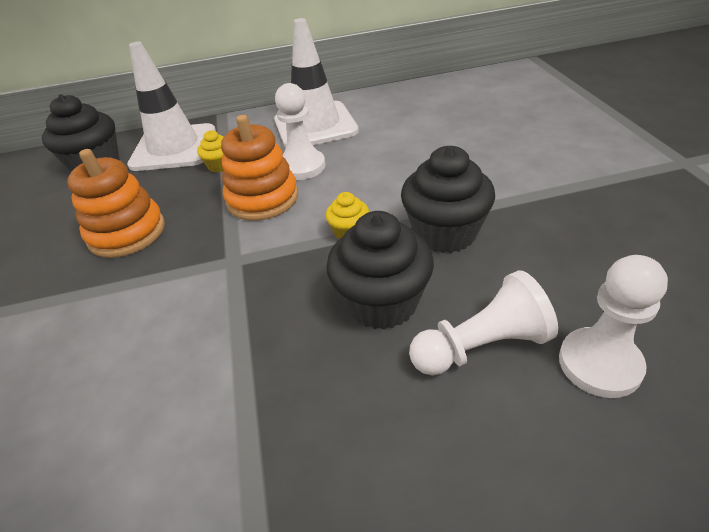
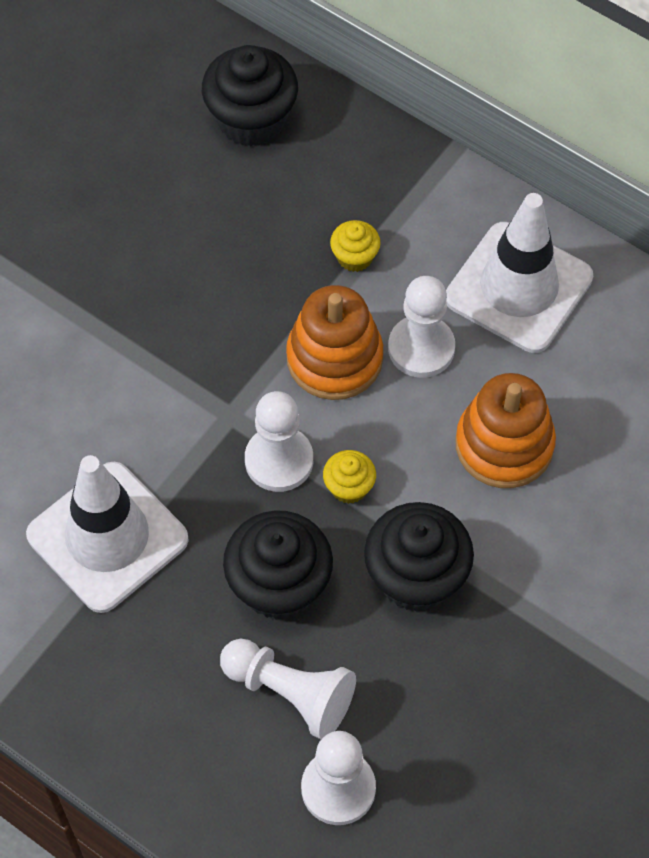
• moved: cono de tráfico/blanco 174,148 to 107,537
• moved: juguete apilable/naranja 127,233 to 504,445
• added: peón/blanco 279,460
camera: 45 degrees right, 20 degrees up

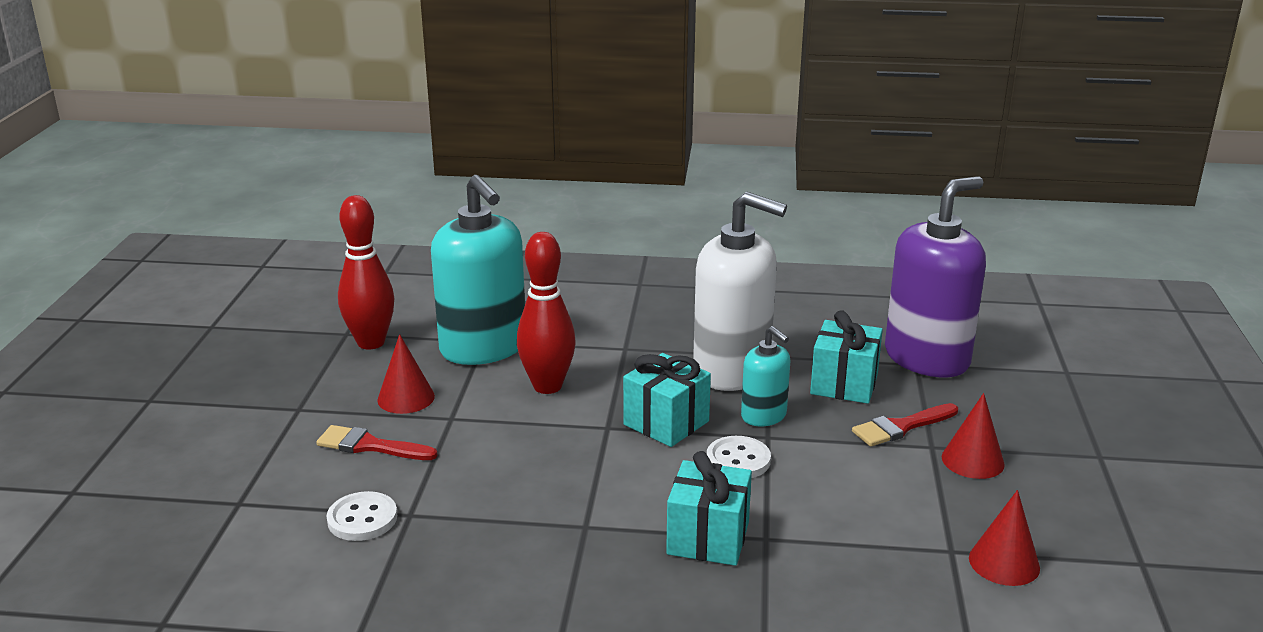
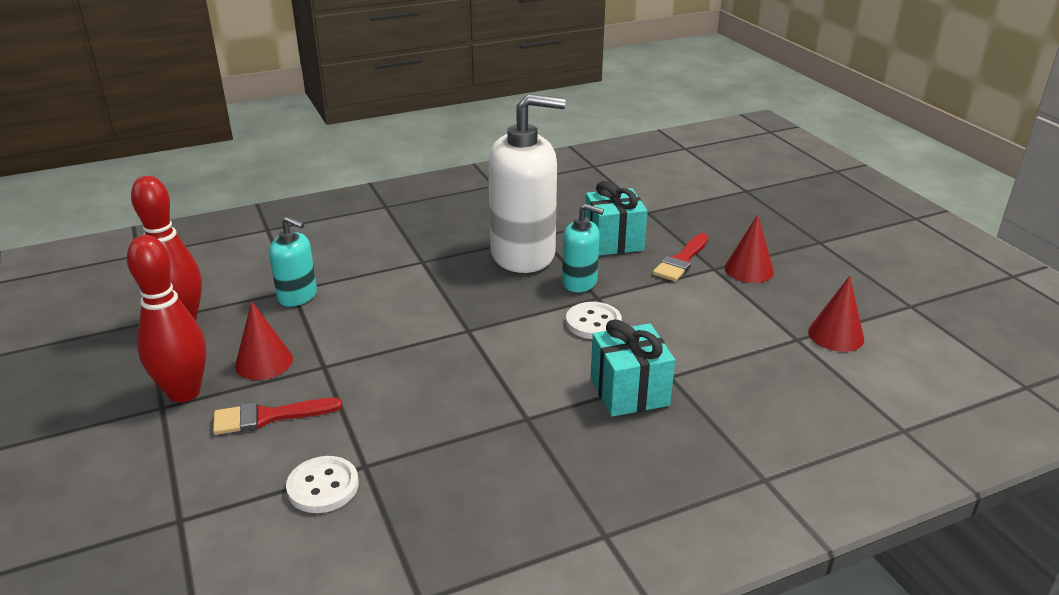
• resized: dispensador de jabón/turquesa 483,348 = 297,296 x0.51
• removed: dispensador de jabón/morado 927,358
• moved: bolo/rojo 547,386 to 184,392
• removed: regalo/turquesa 666,423
camera: 30 degrees left, 5 degrees up

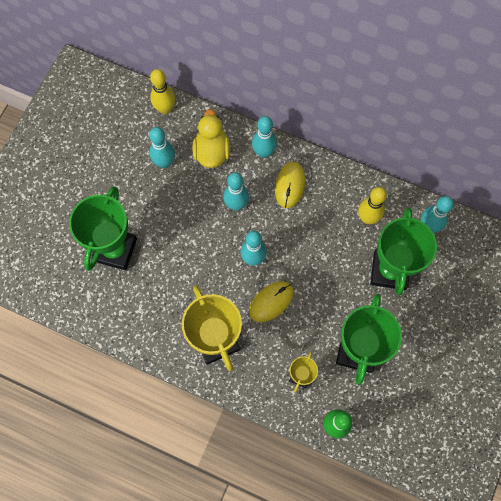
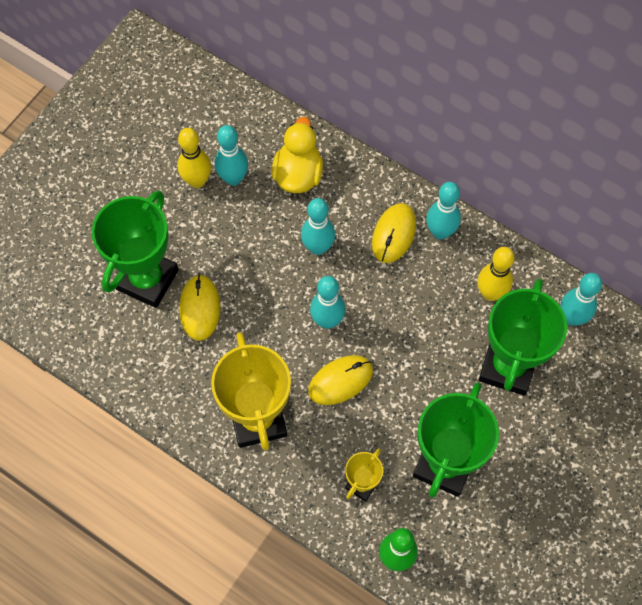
• moved: bolo/amarillo 165,109 to 197,181
• moved: bolo/turquesa 263,152 to 440,232
• added: ratón/amarillo 200,308
camera: 10 degrees right, 5 degrees down

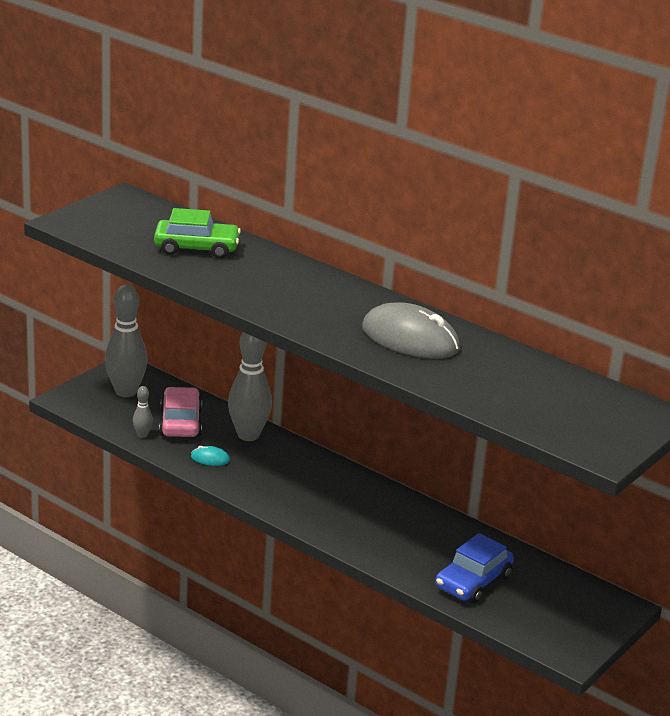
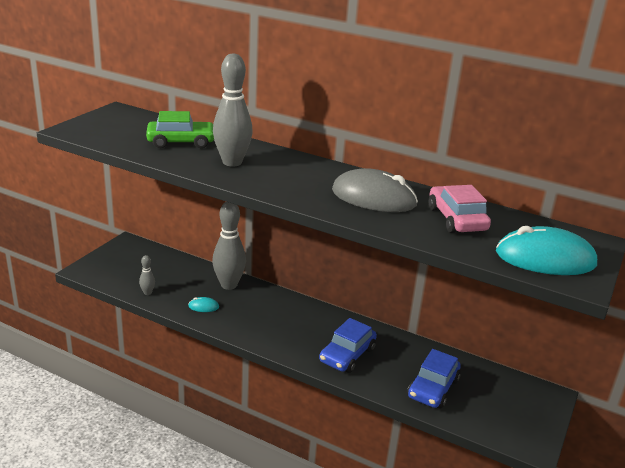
• moved: bolo/gris 126,392 to 232,162
• moved: coche/rosa 180,422 to 456,219
• added: ratón/turquesa 545,258
• added: coche/azul 347,355
camera: 10 degrees left, 0 degrees up

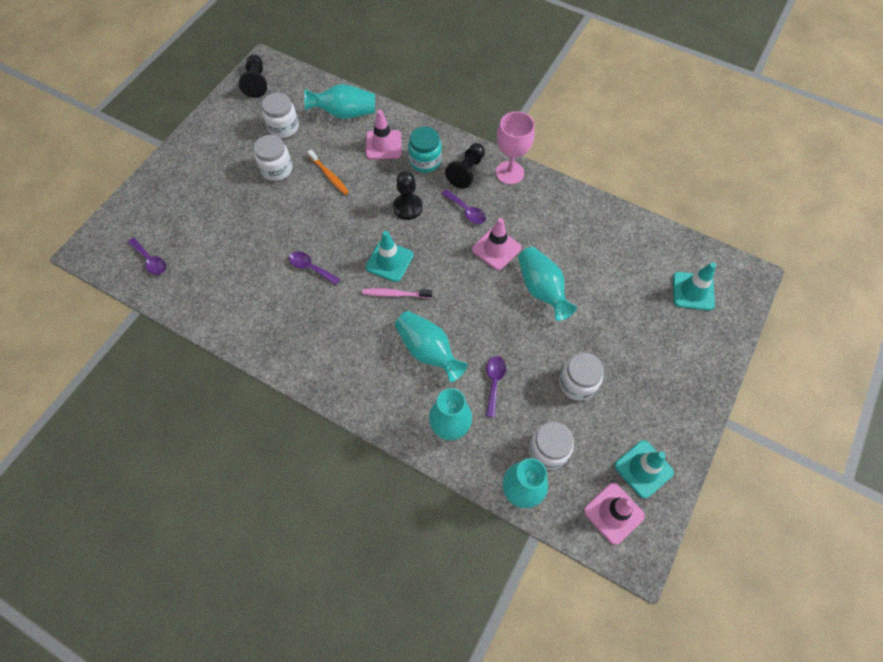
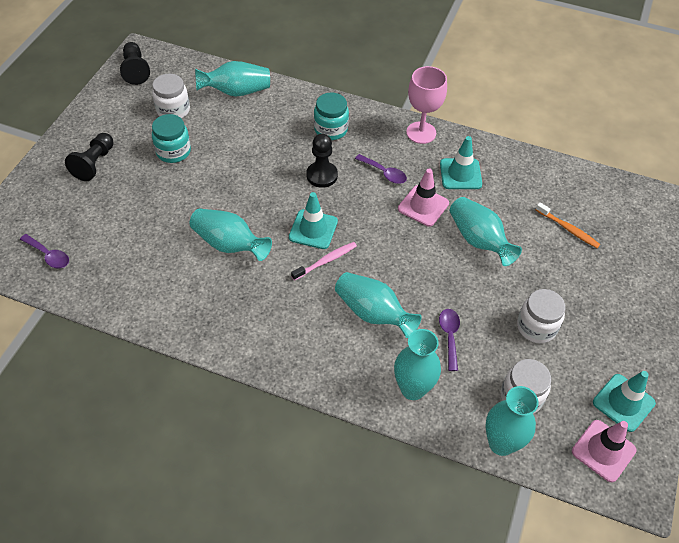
• removed: cono de tráfico/rosa 383,145
• recoloured: tarro/blanco 277,169 to tarro/turquesa 173,151
• moved: peón/negro 466,171 to 94,163
• moved: cepillo de dientes/naranja 329,176 to 568,229
• replaced: cuchara/morado 310,268 to florero/turquesa 229,244
• moved: cono de tráfico/turquesa 693,291 to 460,174
• turned: cepillo de dientes/rosa 395,294 = 326,261 150 degrees clockwise
camera: 10 degrees left, 10 degrees down

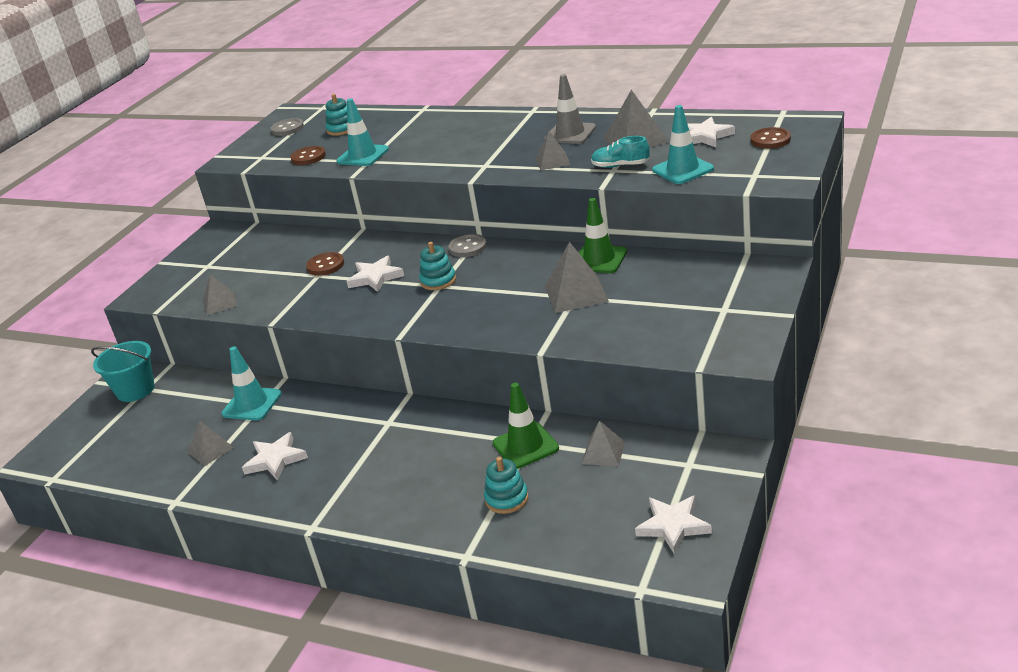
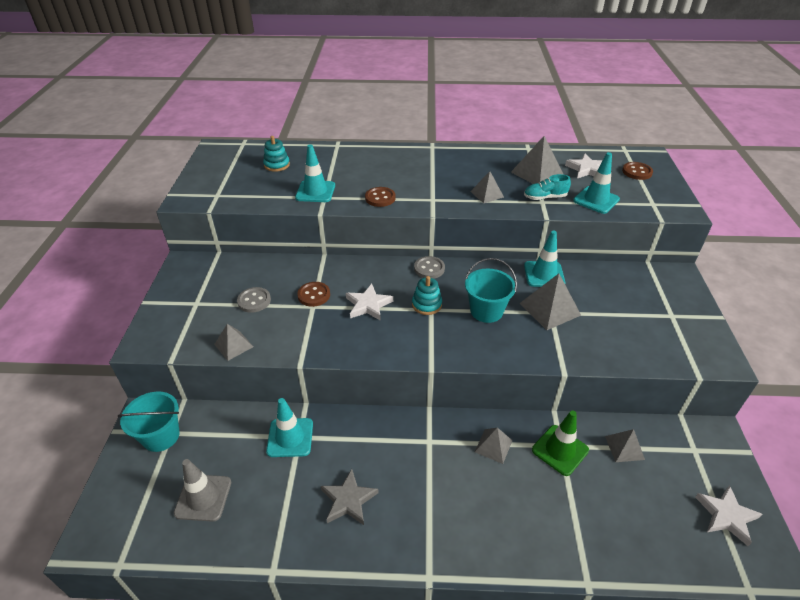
• moved: cono de tráfico/gris 570,134 to 203,497
• moved: botón/gris 287,128 to 254,301
• moved: botón/marrón 308,157 to 380,198
• recoloured: cono de tráfico/verde 599,259 to cono de tráfico/turquesa 544,274
• moved: pirámide/gris 210,450 to 493,446
• recoloured: estrella/blanco 275,459 to estrella/gris 348,500
• removed: juguete apilable/turquesa 507,499
• added: balde/turquesa 486,311
camera: 25 degrees left, 10 degrees up

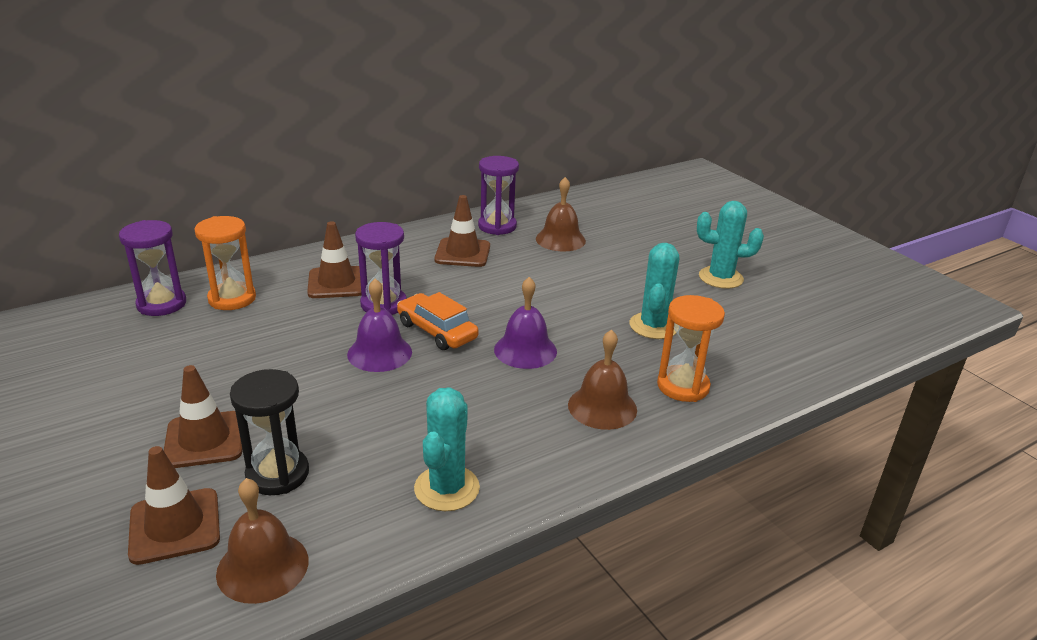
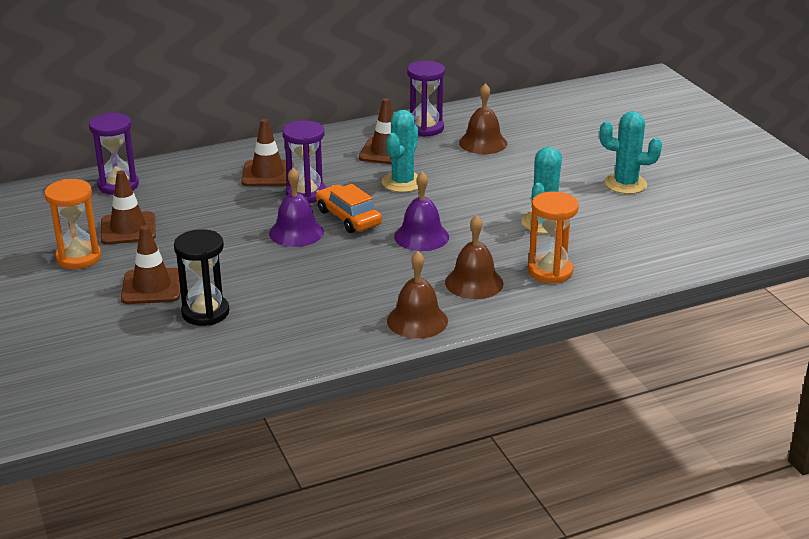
• moved: reloj de arena/naranja 232,299 to 78,258
• moved: cactus/turquesa 447,488 to 402,182
• moved: cono de tráfico/marrón 175,526 to 128,229
• moved: campana/marrón 262,566 to 417,320
camera: 10 degrees right, 0 degrees up

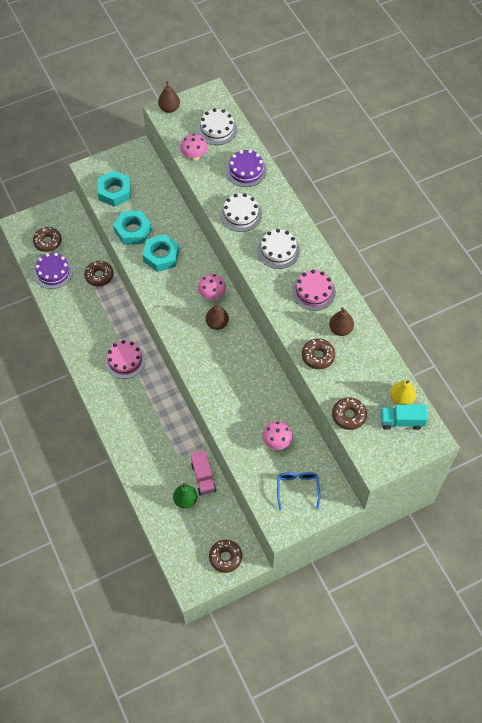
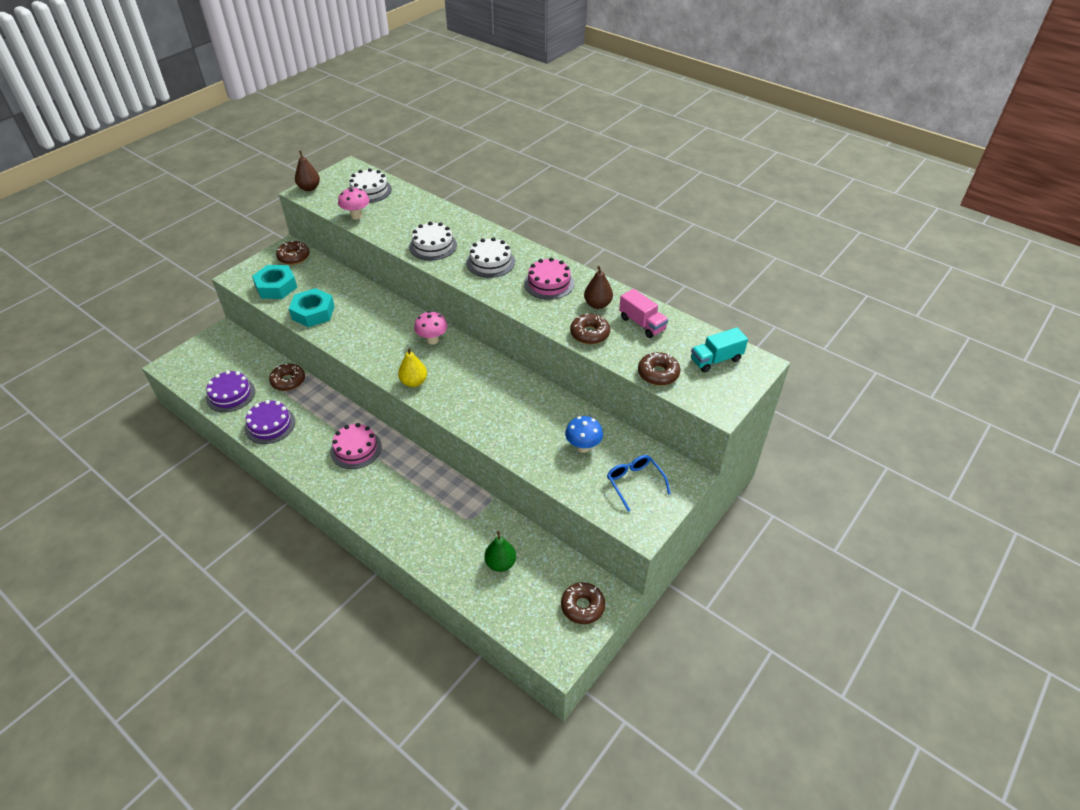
• moved: tarta/morado 246,170 to 270,425
• moved: rosquilla/marrón 48,242 to 294,257
• removed: tuerca/turquesa 161,256
• removed: pera/marrón 217,323
• moved: pera/amarillo 401,398 to 414,382
• recoloured: seta/rosa 276,442 to seta/azul 583,447
• moved: camión/rosa 203,477 to 642,324
camera: 25 degrees left, 15 degrees down

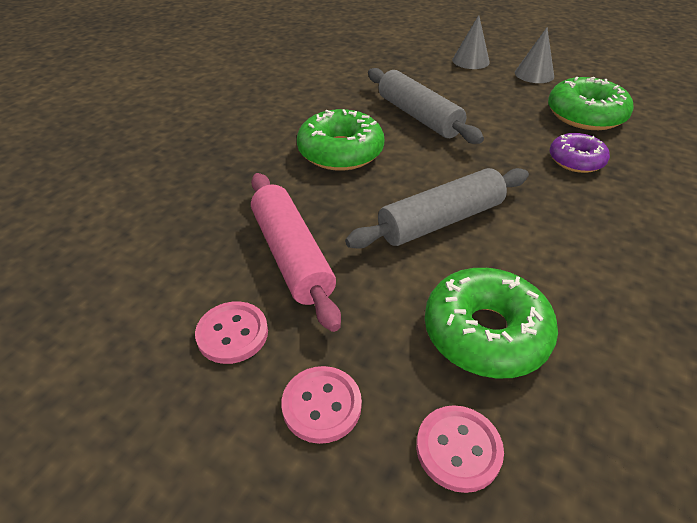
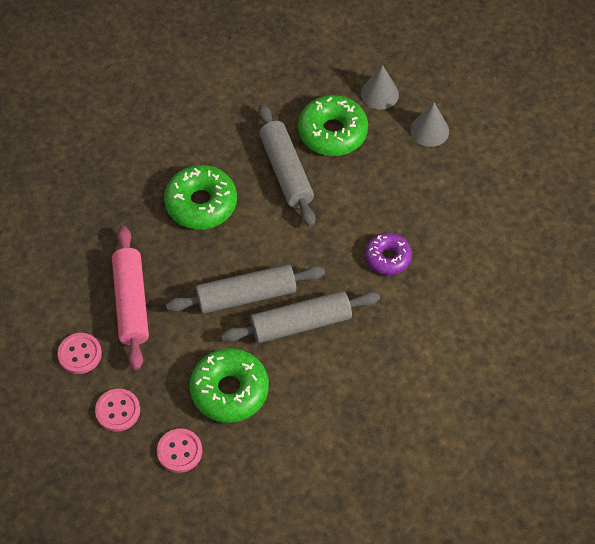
• moved: rosquilla/verde 585,115 to 332,132
• added: rodillo/gris 301,323
camera: 15 degrees right, 15 degrees up

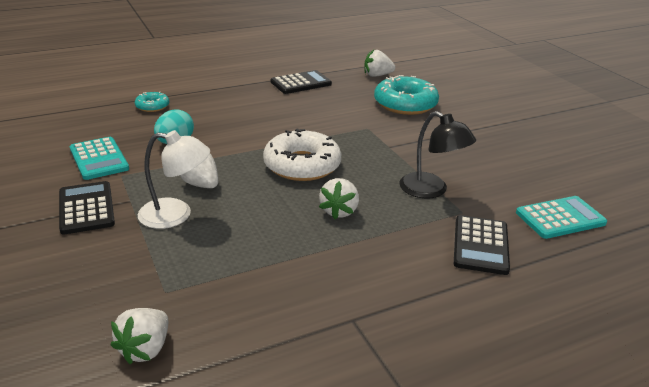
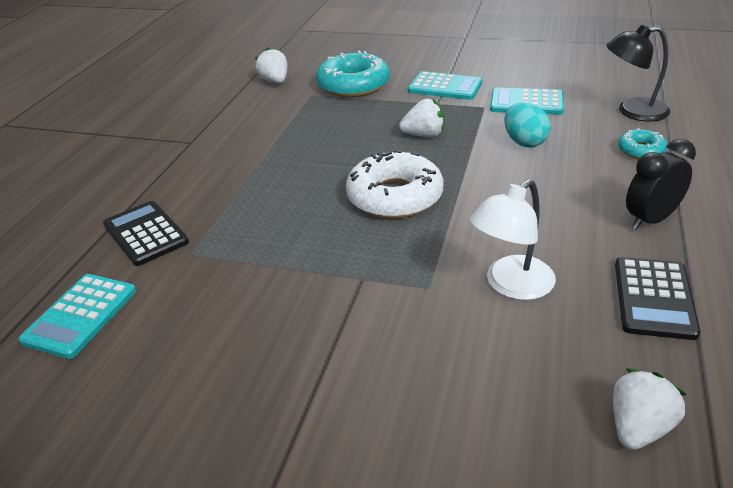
• moved: rosquilla/turquesa 405,104 to 353,85
• moved: lámpara/negro 431,190 to 632,111
• moved: lámpara/blanco 176,215 to 511,285
• removed: fresa/blanco 339,211
• recoloured: calculadora/negro 86,208 to calculadora/turquesa 445,87
• added: despertador/negro 650,220
camera: 135 degrees right, 5 degrees up

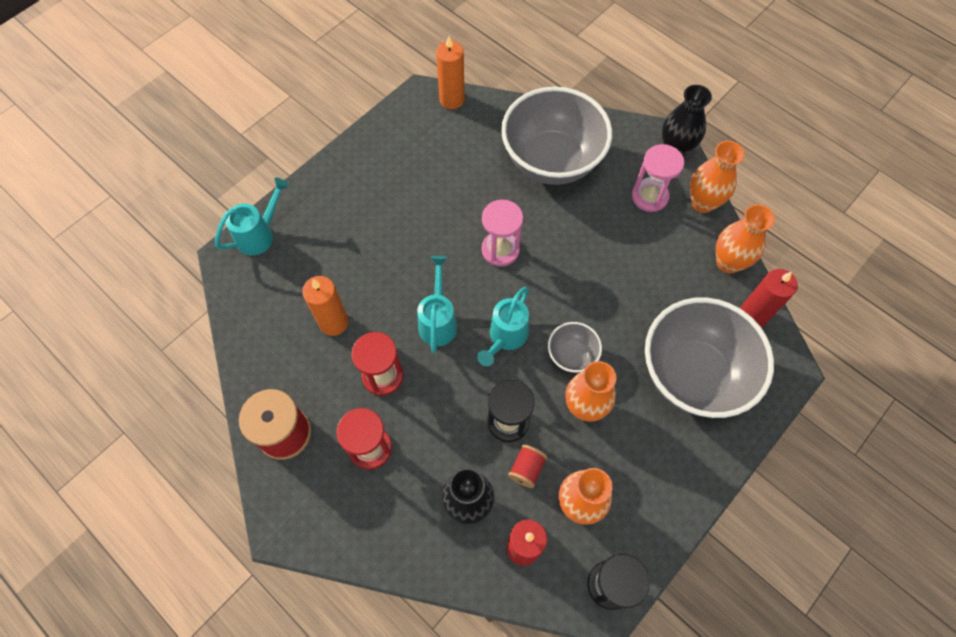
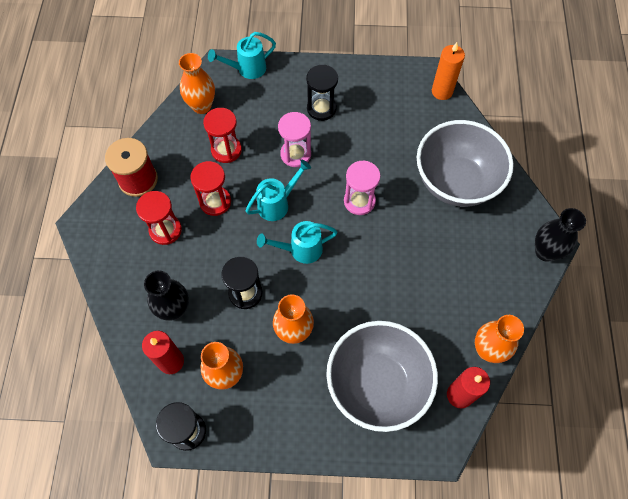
• moved: florero/naranja 702,203 to 202,106
• moved: reloj de arena/rosa 649,196 to 295,154
• turned: regadera/turquesa 260,235 = 247,69 150 degrees clockwise
• replaced: vela/naranja 334,322 to reloj de arena/rojo 226,150
• removed: cuenco/gris 571,355
• removed: carrete/rojo 526,469
• added: reloj de arena/negro 321,108
camera: 50 degrees right, 0 degrees up

